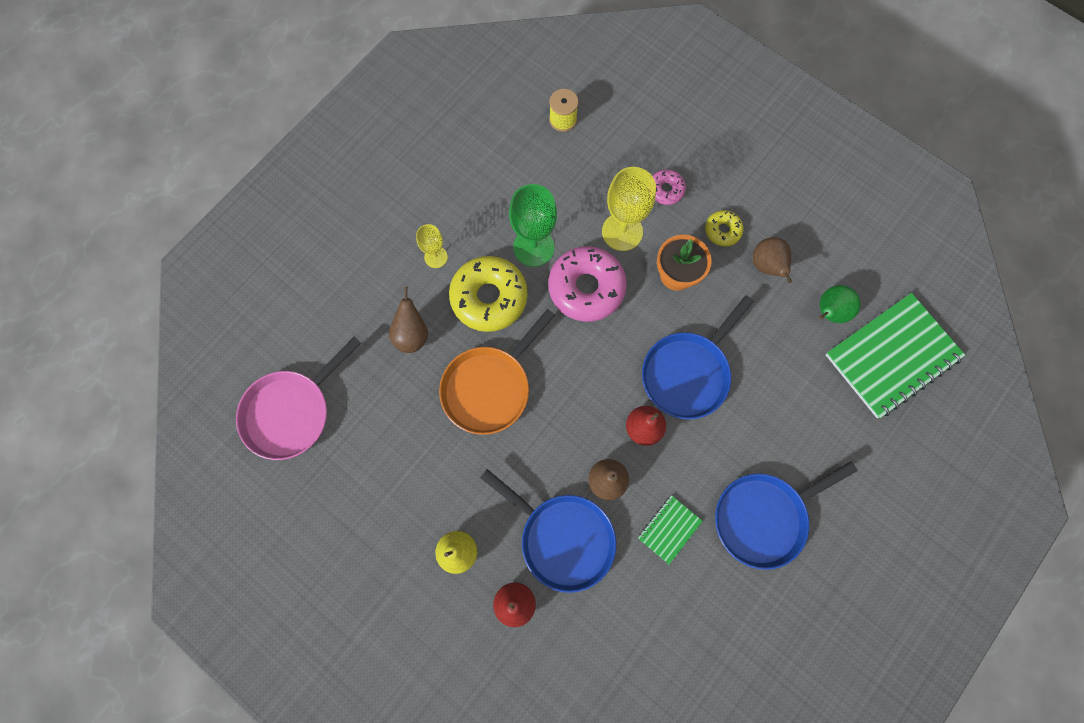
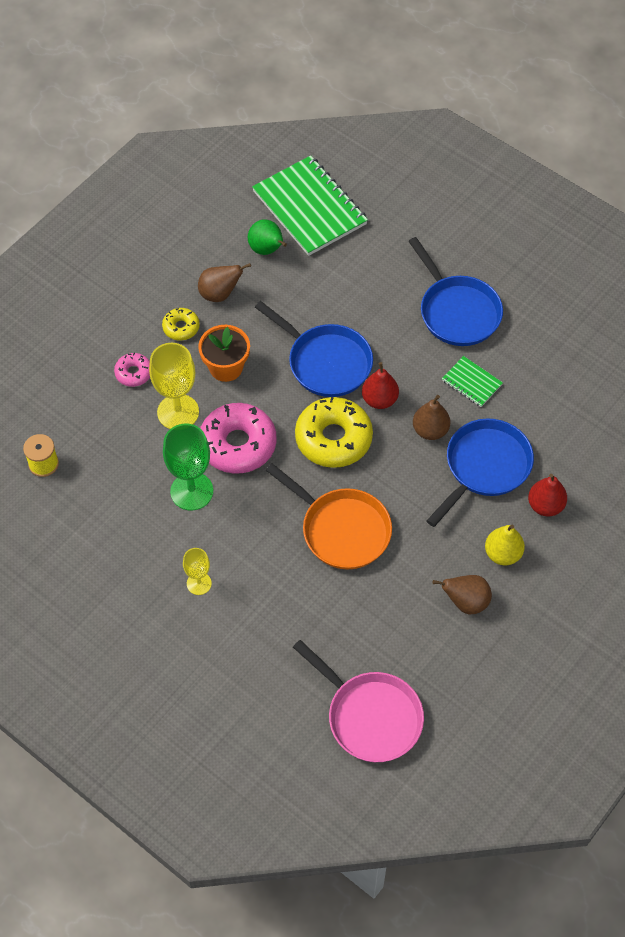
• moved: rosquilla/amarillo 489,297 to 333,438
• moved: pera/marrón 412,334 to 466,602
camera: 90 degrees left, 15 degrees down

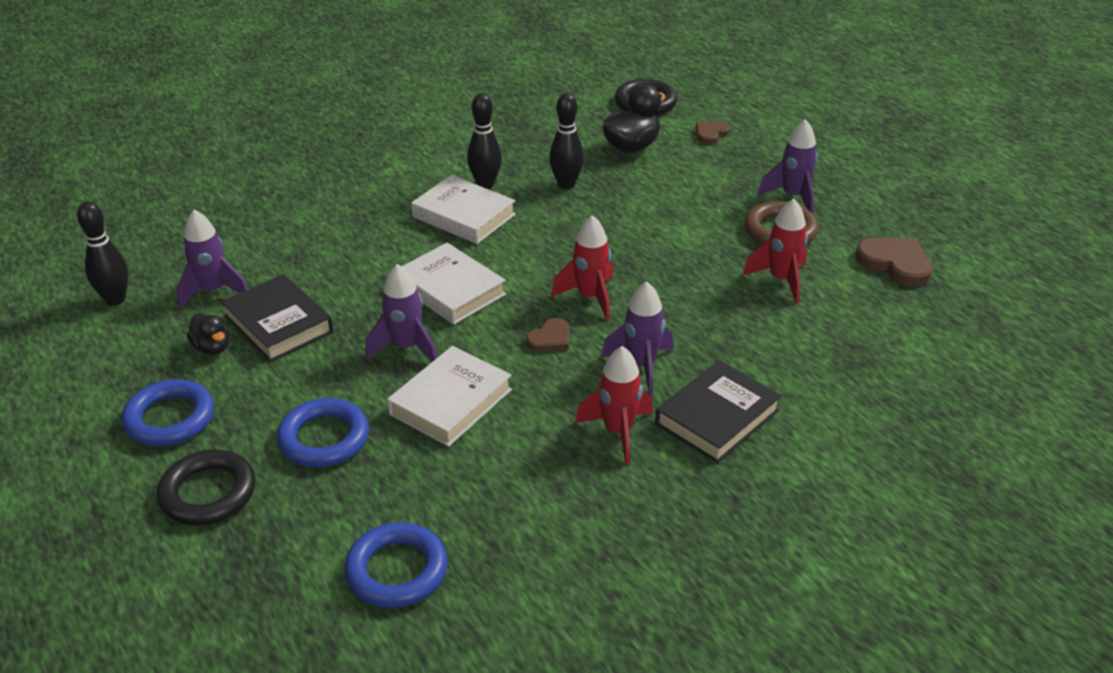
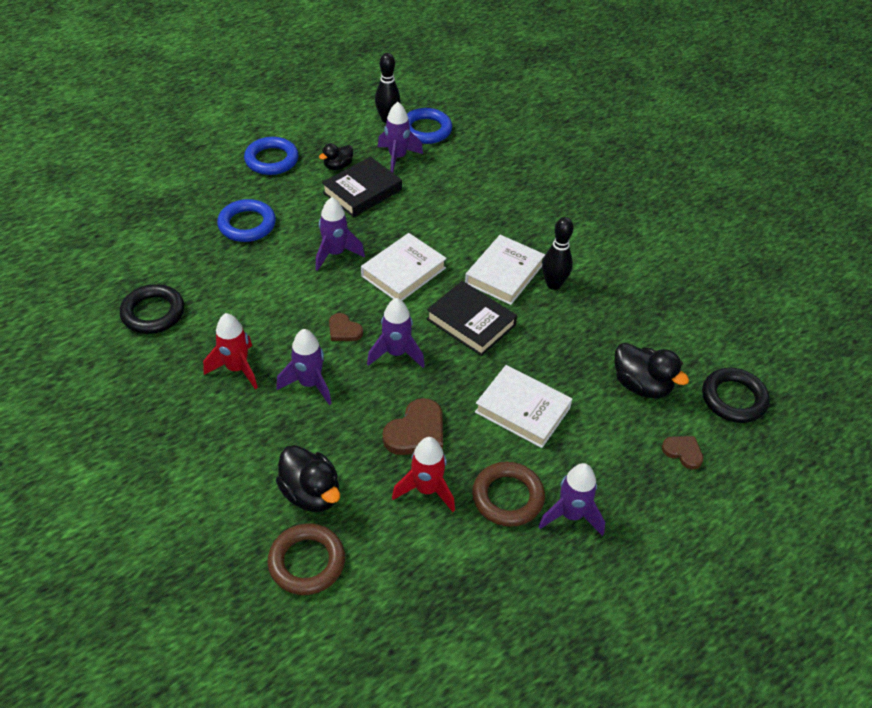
• removed: bolo/negro 566,184
• recoloured: cohete/rojo 590,297 to cohete/morado 396,353
• moved: corazón/marrón 895,263 to 416,431
• moved: libro/blanco 451,402 to 522,410
• moved: libro/negro 717,417 to 471,322
• moved: anillo/negro 208,493 to 153,313
• moved: anillo/azul 397,570 to 426,130
• added: pato/negro 311,493
• added: anillo/marrón 307,562
camera: 85 degrees right, 10 degrees up

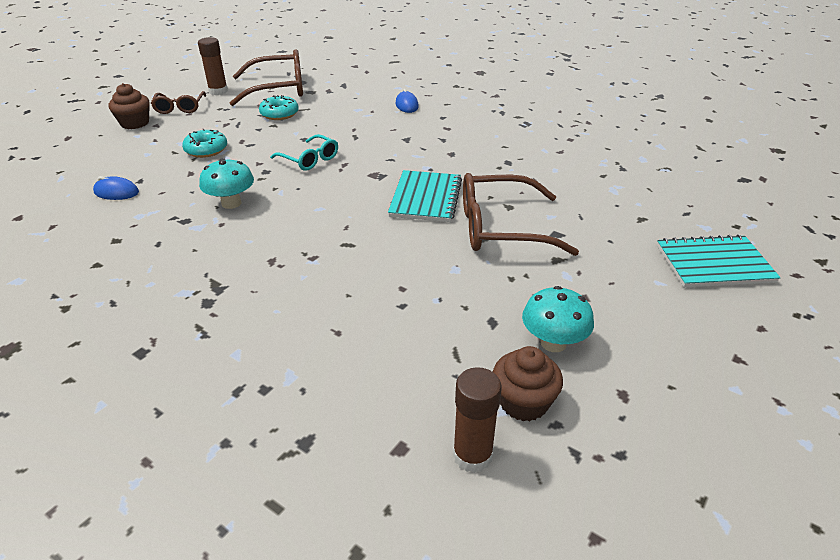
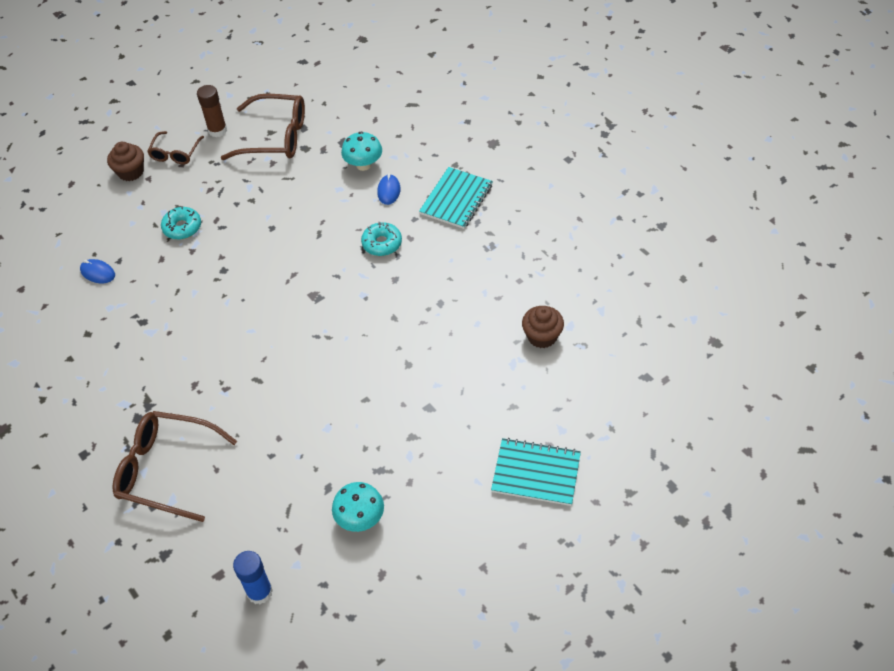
• moved: rosquilla/turquesa 279,114 to 382,243
• removed: gafas/turquesa 310,159
• moved: seta/turquesa 231,203 to 363,165
• moved: cuaderno/turquesa 425,198 to 456,199
• moved: gafas/marrón 500,228 to 166,470
• moved: magdalena/marrón 523,402 to 542,336
• recoloured: barra de pegamento/marrón 472,455 to barra de pegamento/azul 259,592
camera: 20 degrees right, 15 degrees up

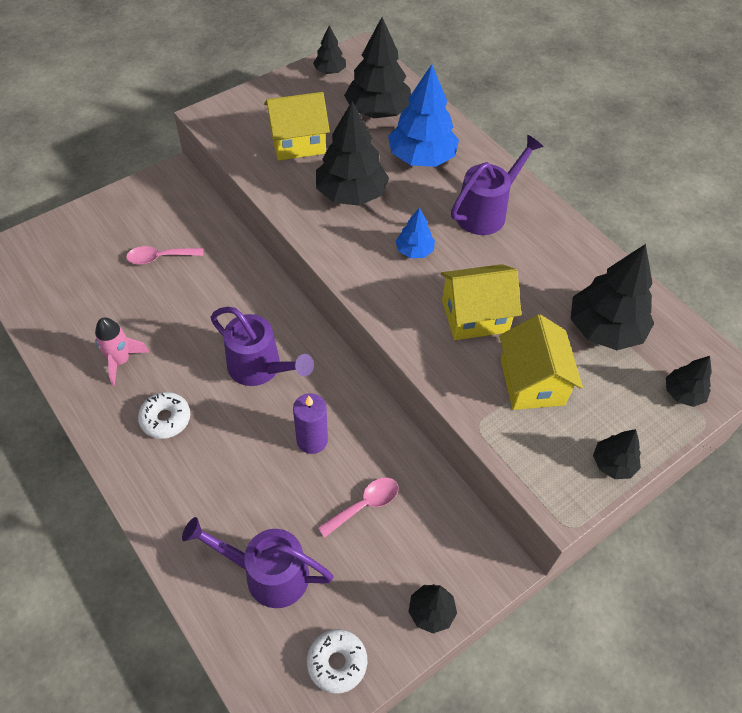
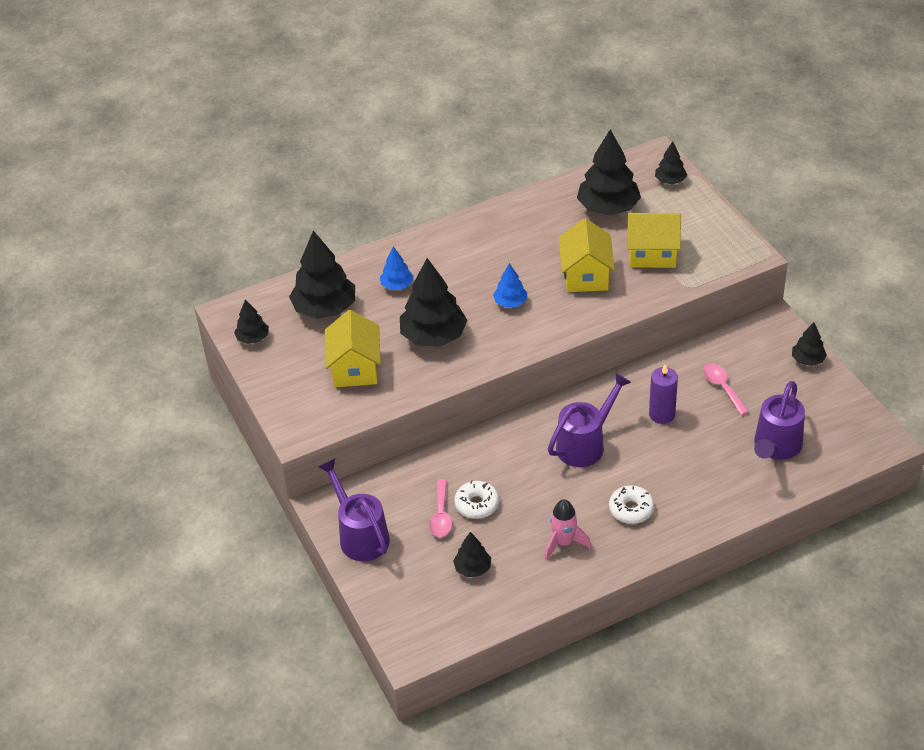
• resized: árbol/azul 421,157 = 397,285 x0.52
• moved: regadera/morado 486,211 to 360,535
• moved: árbol/negro 613,463 to 472,568
• moved: rosquilla/blanco 337,663 to 477,504
camera: 75 degrees left, 10 degrees down

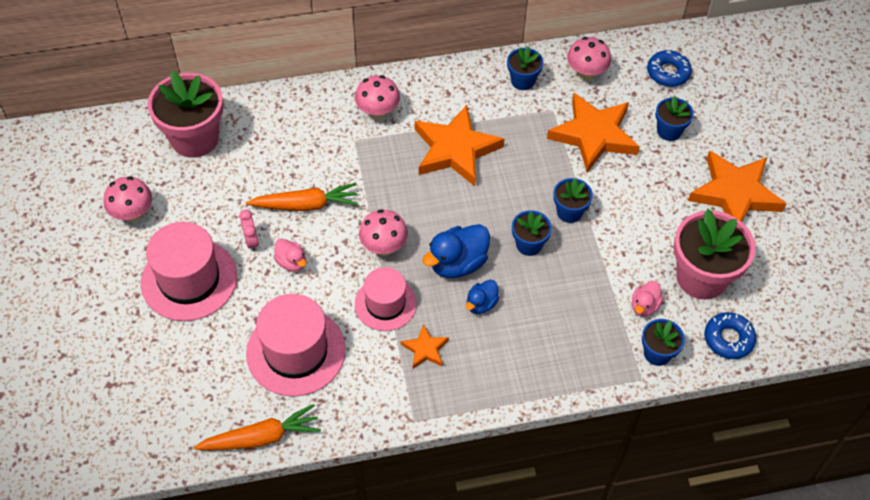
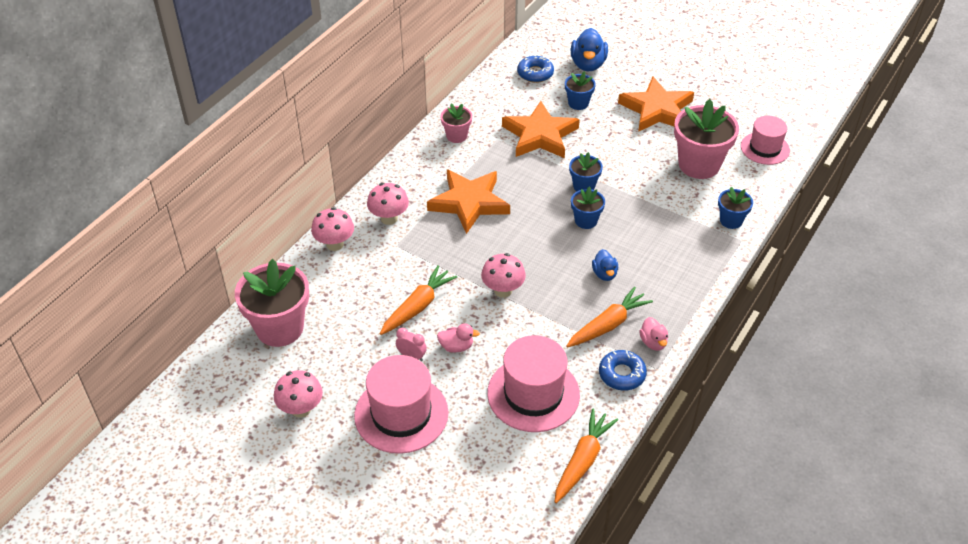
• moved: seta/rosa 586,74 to 335,244
• recoloured: maceta/azul 522,81 to maceta/rosa 456,136
• moved: pato/azul 457,263 to 588,64
• moved: sombrero/rosa 385,304 to 765,148
• moved: pato/rosa 644,306 to 653,342
• moved: rosquilla/azul 728,339 to 622,374
• replaced: estrella/naranja 425,349 to zanahoria/naranja 608,325
camera: 45 degrees left, 10 degrees down

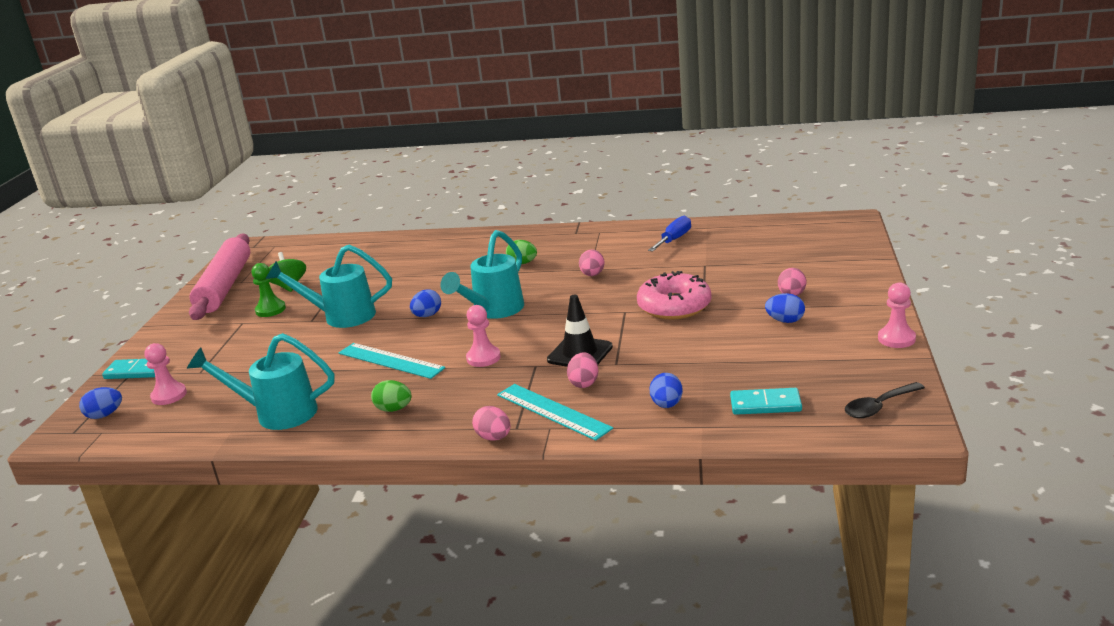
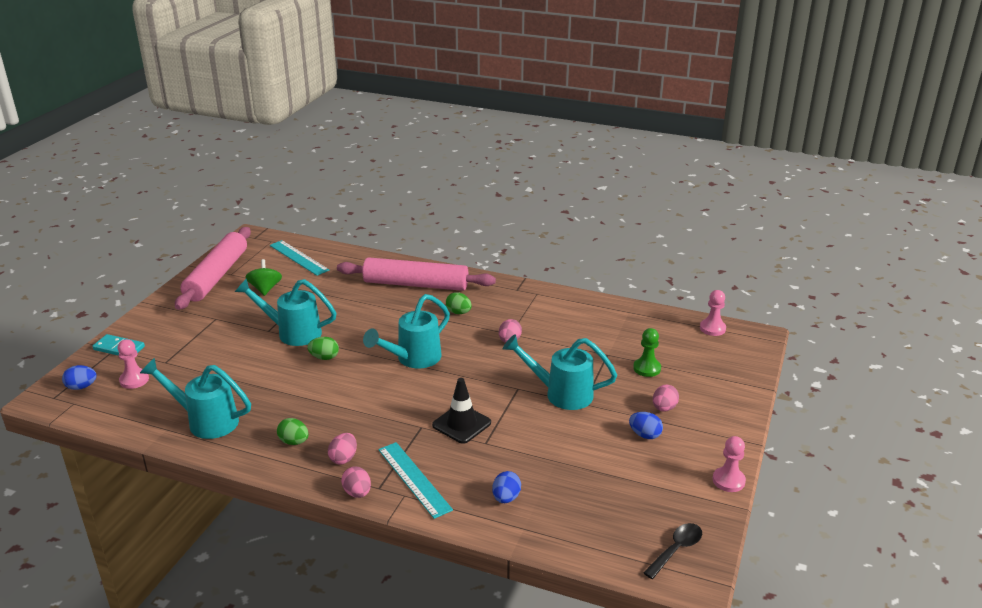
• removed: destornillador/azul 674,240
• moved: peón/verde 270,310 to 647,368
• replaced: rosquilla/rosa 674,306 to regadera/turquesa 560,394
• removed: huevo/azul 427,315
• moved: peón/rosa 483,358 to 712,328
• moved: regla/turquesa 390,361 to 298,257
• moved: huevo/rosa 584,383 to 343,458
• turned: cuchara/negro 878,407 = 676,549 150 degrees clockwise
• removed: ficha de dominó/turquesa 765,404
• added: rodillo/rosa 416,284
• added: huevo/verde 324,357
camera: 10 degrees right, 5 degrees up

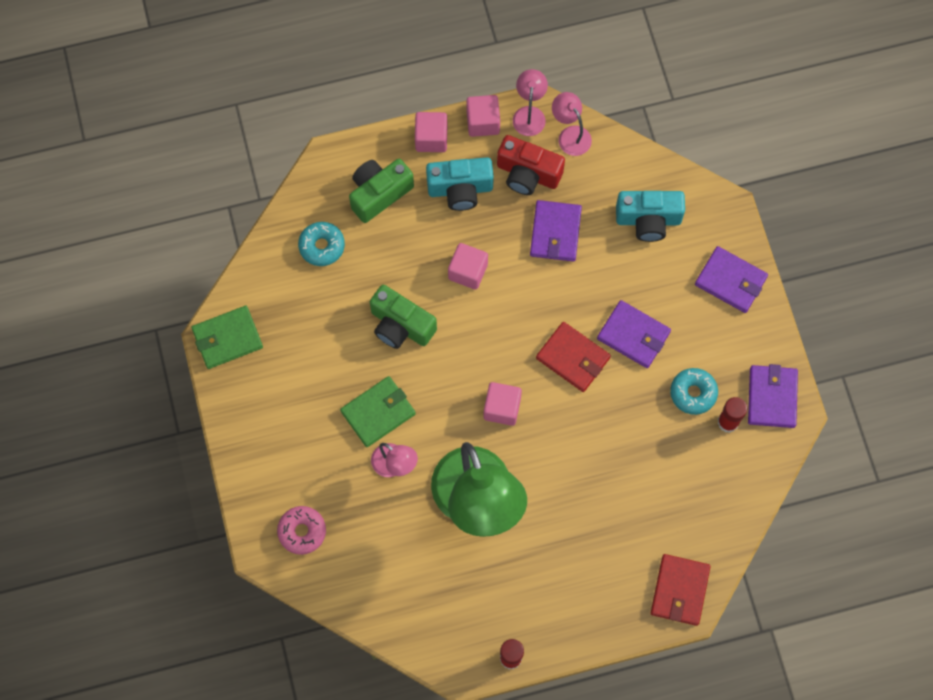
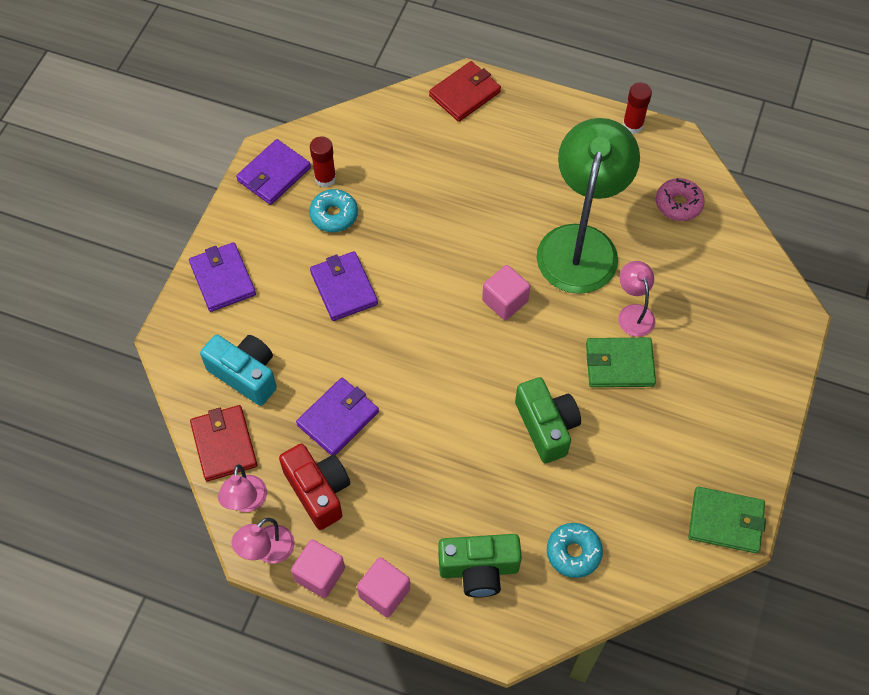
• removed: cámara/turquesa 460,189
• removed: cubo/rosa 468,271
• moved: cartera/rojo 573,358 to 224,444
• moved: rosquilla/rosa 302,531 to 678,204
camera: 145 degrees left, 10 degrees down

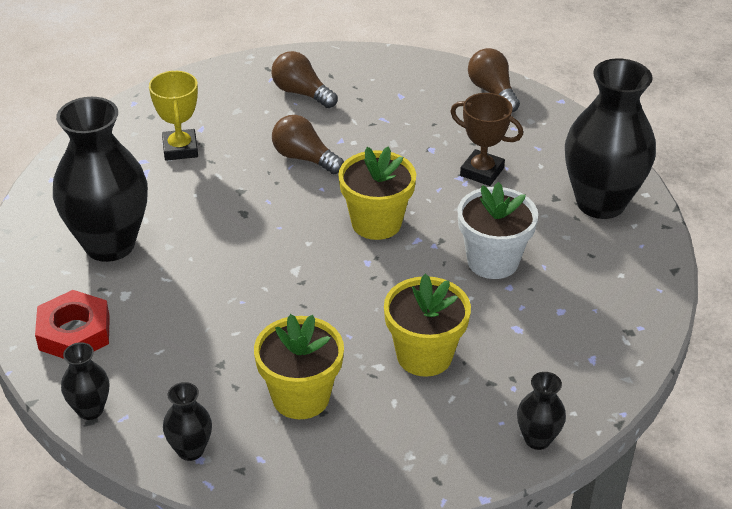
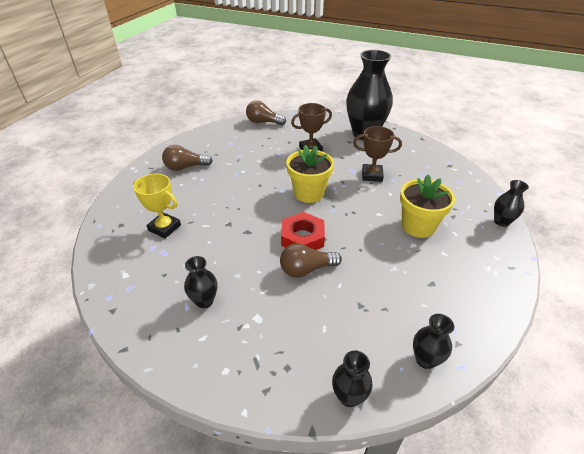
• resized: florero/negro 109,244 = 204,301 x0.45
• moved: bombilla/marrón 304,158 to 306,269
• replaced: maceta/blanco 492,261 to trofeo/marrón 372,175
• moved: tuerca/rojo 74,332 to 302,237
• removed: maceta/amarillo 300,397
camera: 50 degrees left, 0 degrees up

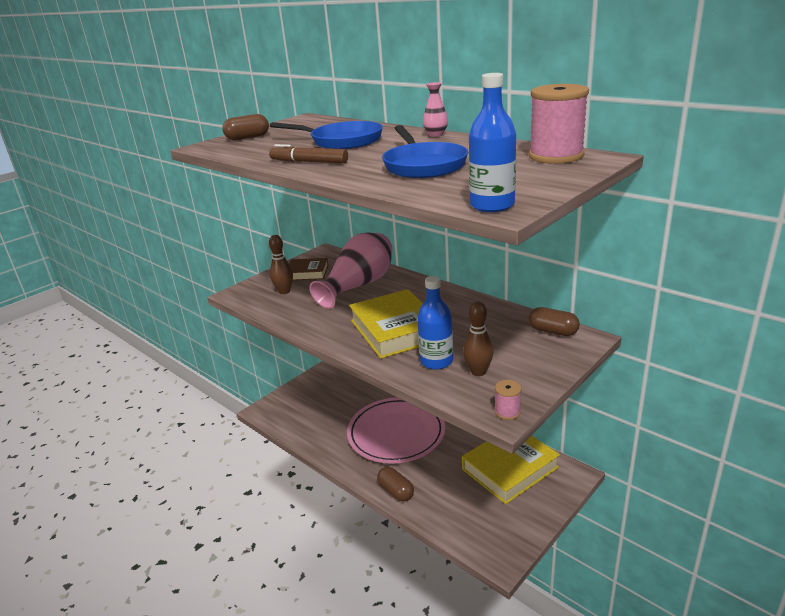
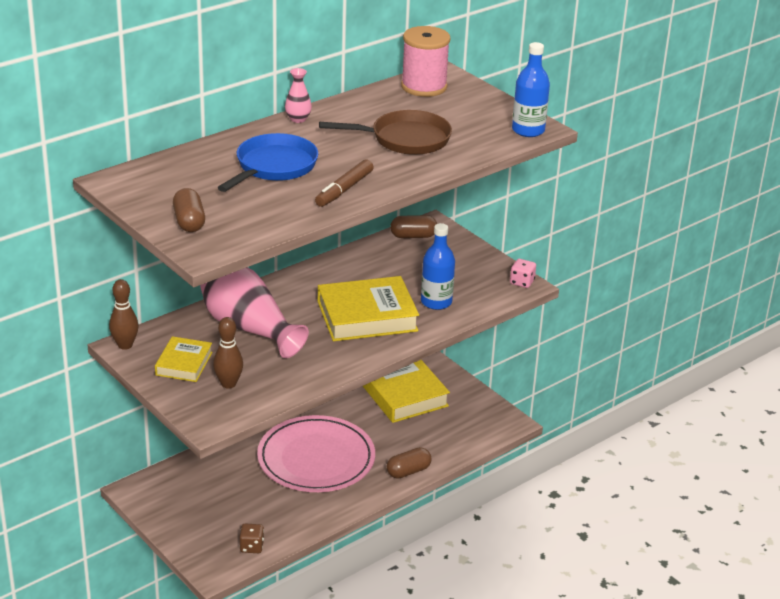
• recoloured: sartén/azul 423,165 to sartén/marrón 405,139
• recoloured: libro/marrón 307,273 to libro/amarillo 184,363
• moved: bolo/marrón 478,372 to 125,345
• turned: cápsula/marrón 553,331 = 413,236 45 degrees clockwise
• replaced: carrete/rosa 507,412 to dado/rosa 522,282
• added: dado/marrón 252,547
camera: 85 degrees left, 5 degrees up

